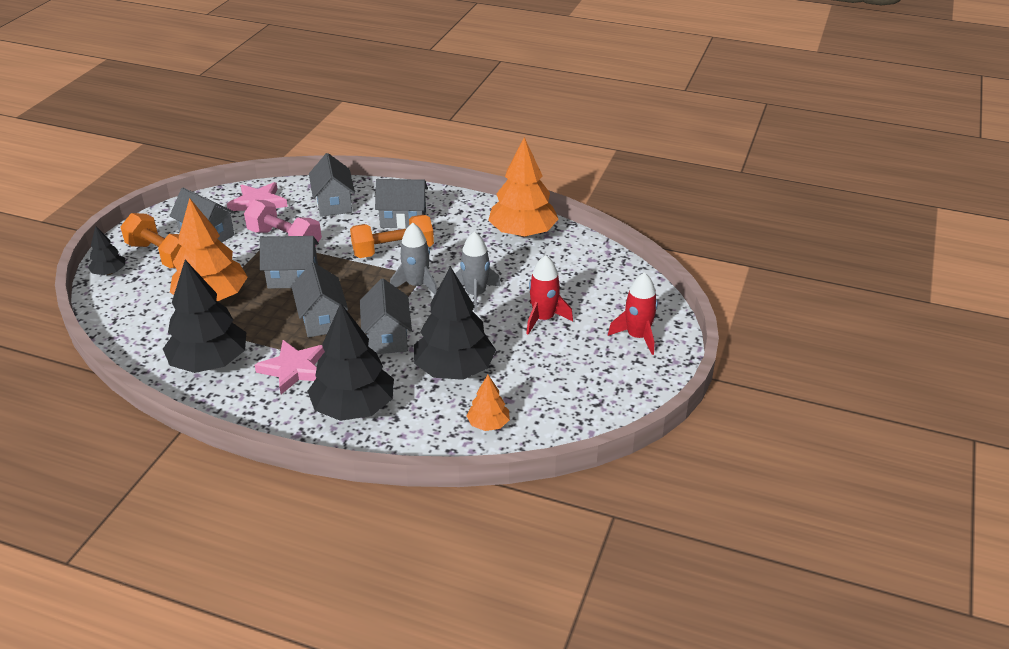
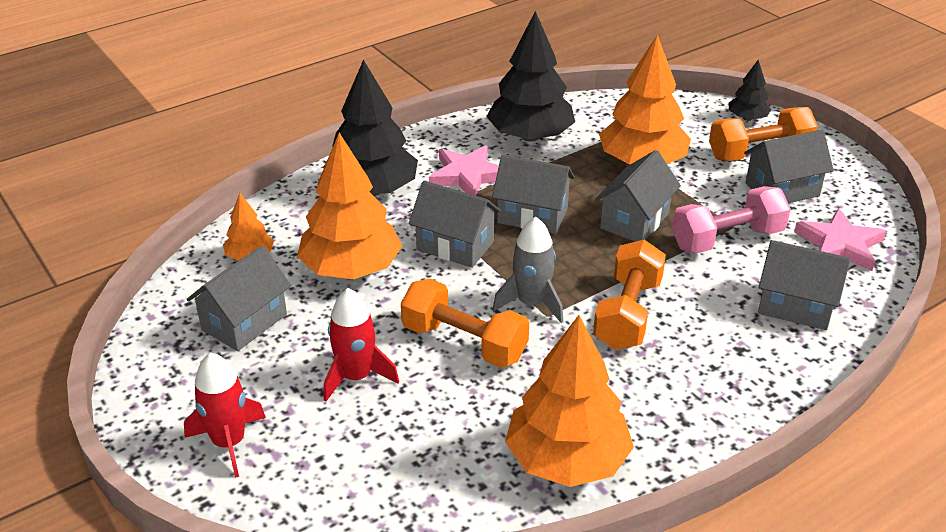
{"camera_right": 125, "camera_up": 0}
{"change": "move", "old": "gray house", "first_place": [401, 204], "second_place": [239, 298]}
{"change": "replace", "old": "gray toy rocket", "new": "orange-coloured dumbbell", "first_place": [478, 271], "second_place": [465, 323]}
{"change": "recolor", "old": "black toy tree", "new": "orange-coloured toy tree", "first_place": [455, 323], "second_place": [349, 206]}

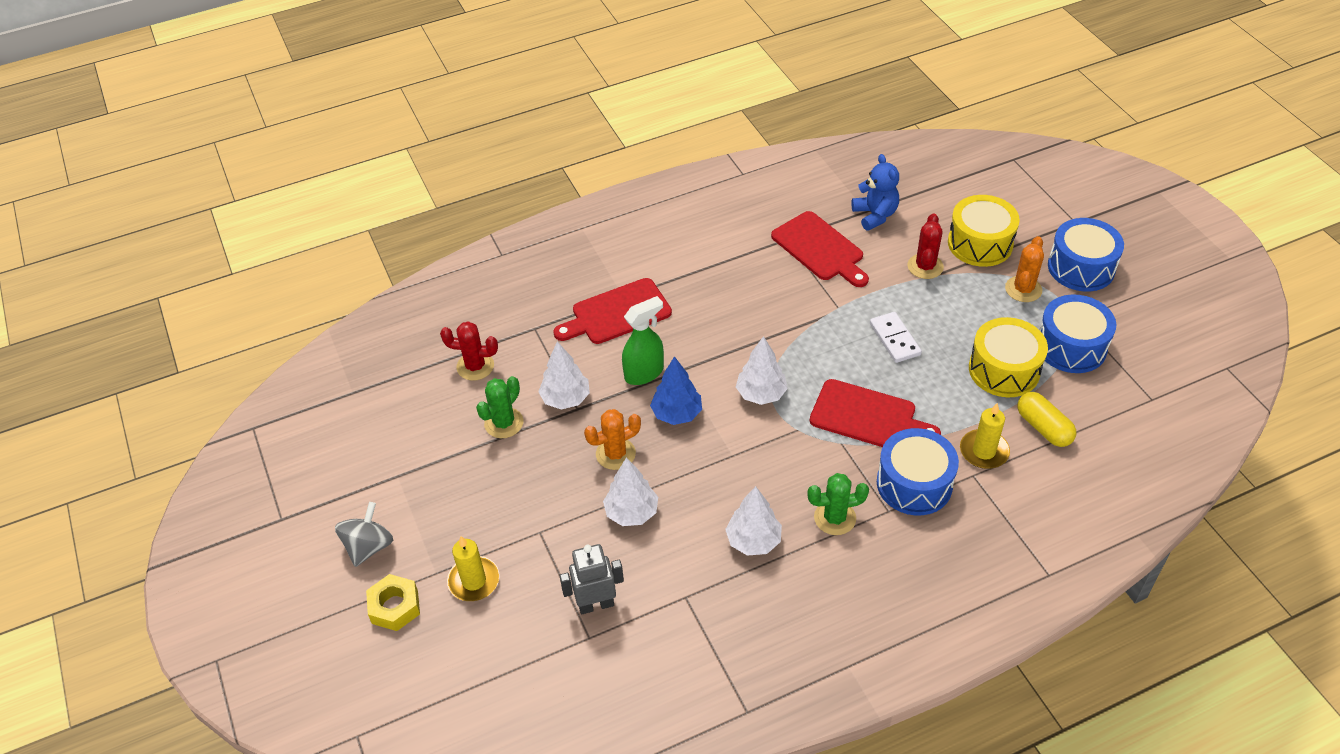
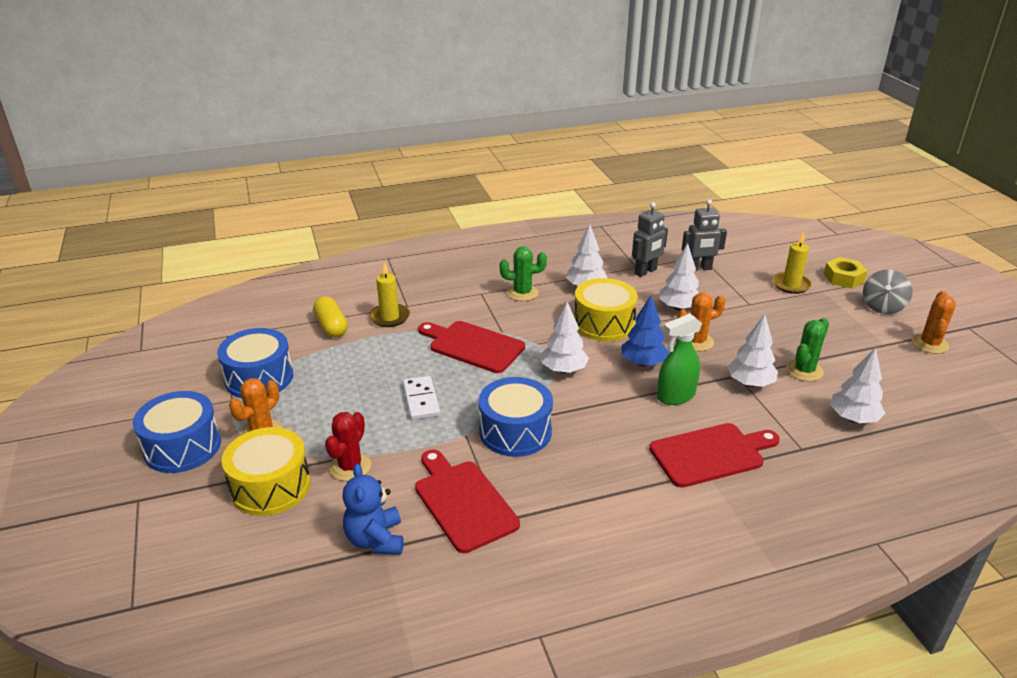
{"camera_right": -175, "camera_up": -15}
{"change": "move", "old": "bright yellow drum", "first_place": [1008, 357], "second_place": [606, 309]}
{"change": "replace", "old": "scarlet cactus", "new": "pure white toy tree", "first_place": [469, 351], "second_place": [857, 385]}
{"change": "move", "old": "blue drum", "first_place": [918, 471], "second_place": [516, 417]}
{"change": "insert", "new": "gray toy robot", "second_place": [650, 239]}
{"change": "insert", "new": "orange-coloured cactus", "second_place": [934, 322]}

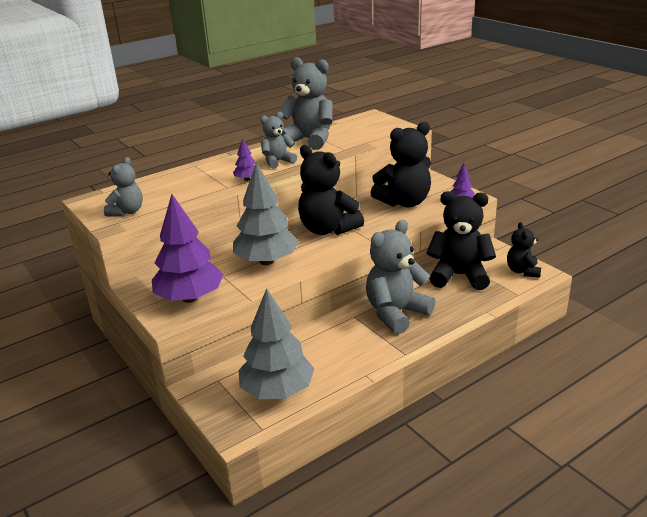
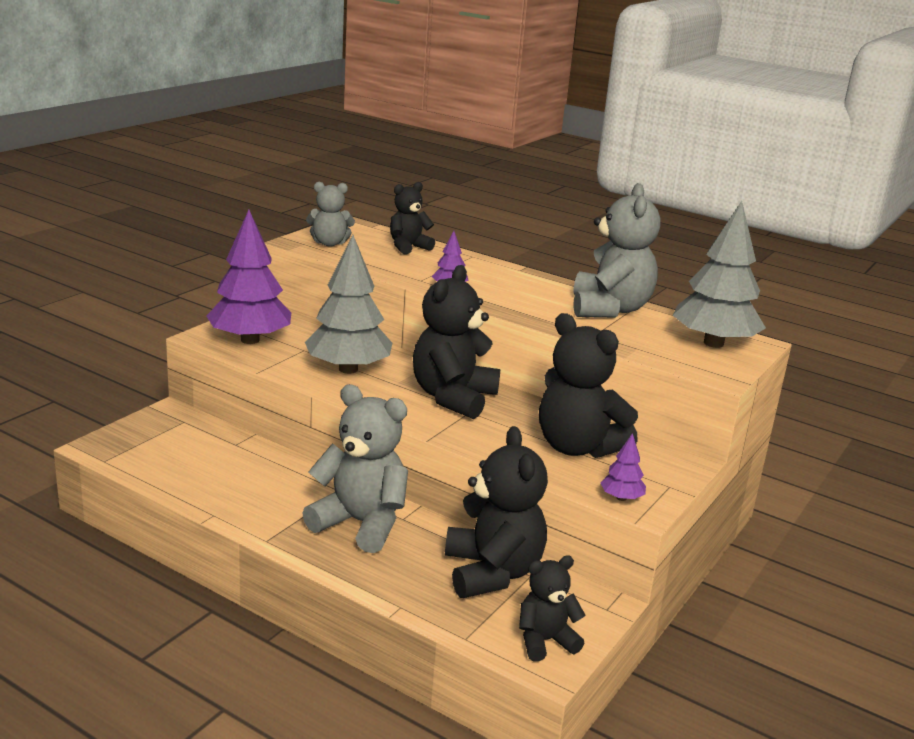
{"camera_right": 65, "camera_up": -5}
{"change": "delete", "old": "gray stuffed bear", "first_place": [278, 140]}
{"change": "move", "old": "gray toy tree", "first_place": [276, 343], "second_place": [719, 274]}
{"change": "insert", "new": "black stuffed bear", "second_place": [412, 218]}

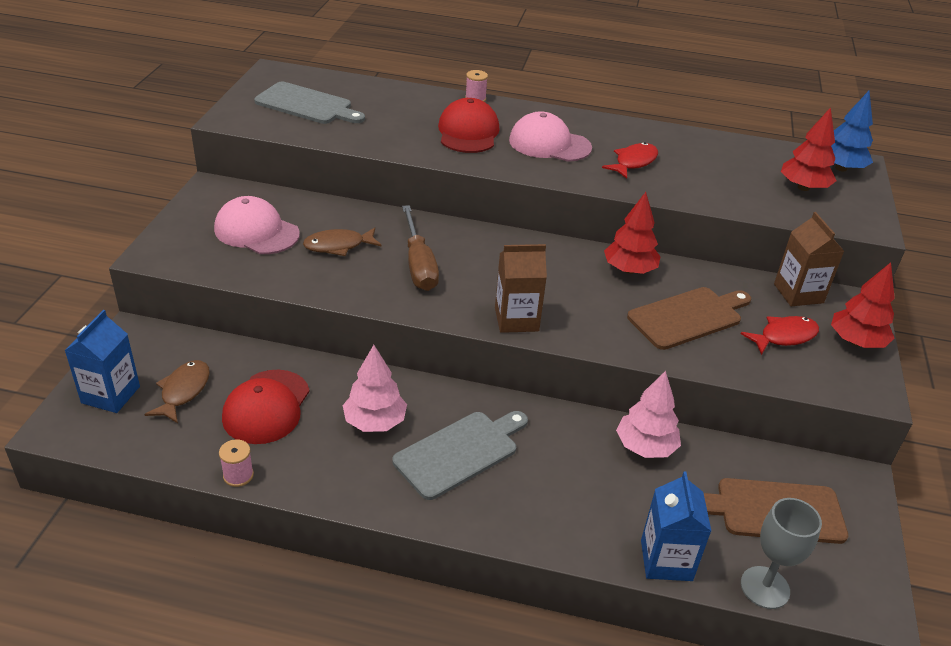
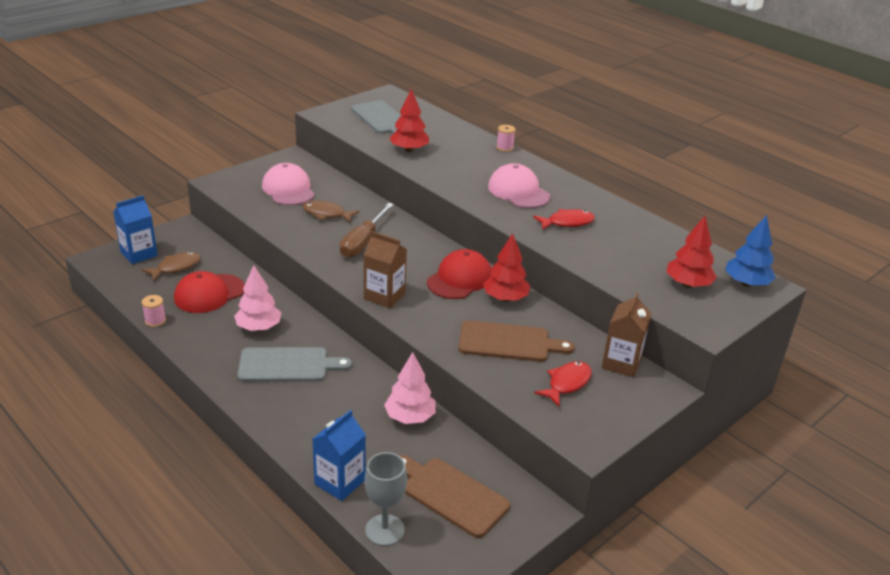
{"camera_right": 35, "camera_up": -5}
{"change": "move", "old": "scarlet baseball cap", "first_place": [469, 125], "second_place": [459, 274]}
{"change": "move", "old": "scarlet toy tree", "first_place": [863, 305], "second_place": [409, 120]}
{"change": "rotate", "old": "scarlet toy fish", "first_place": [780, 335], "second_place": [563, 383], "degrees": -60}

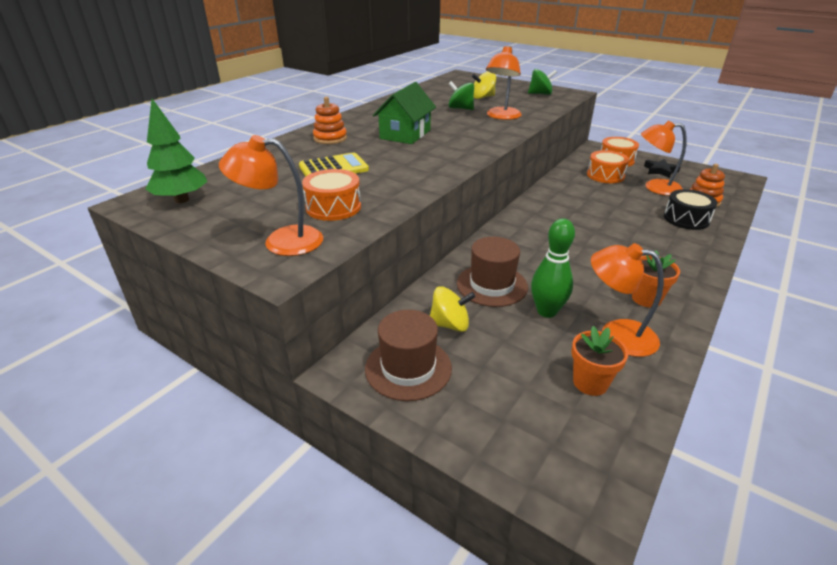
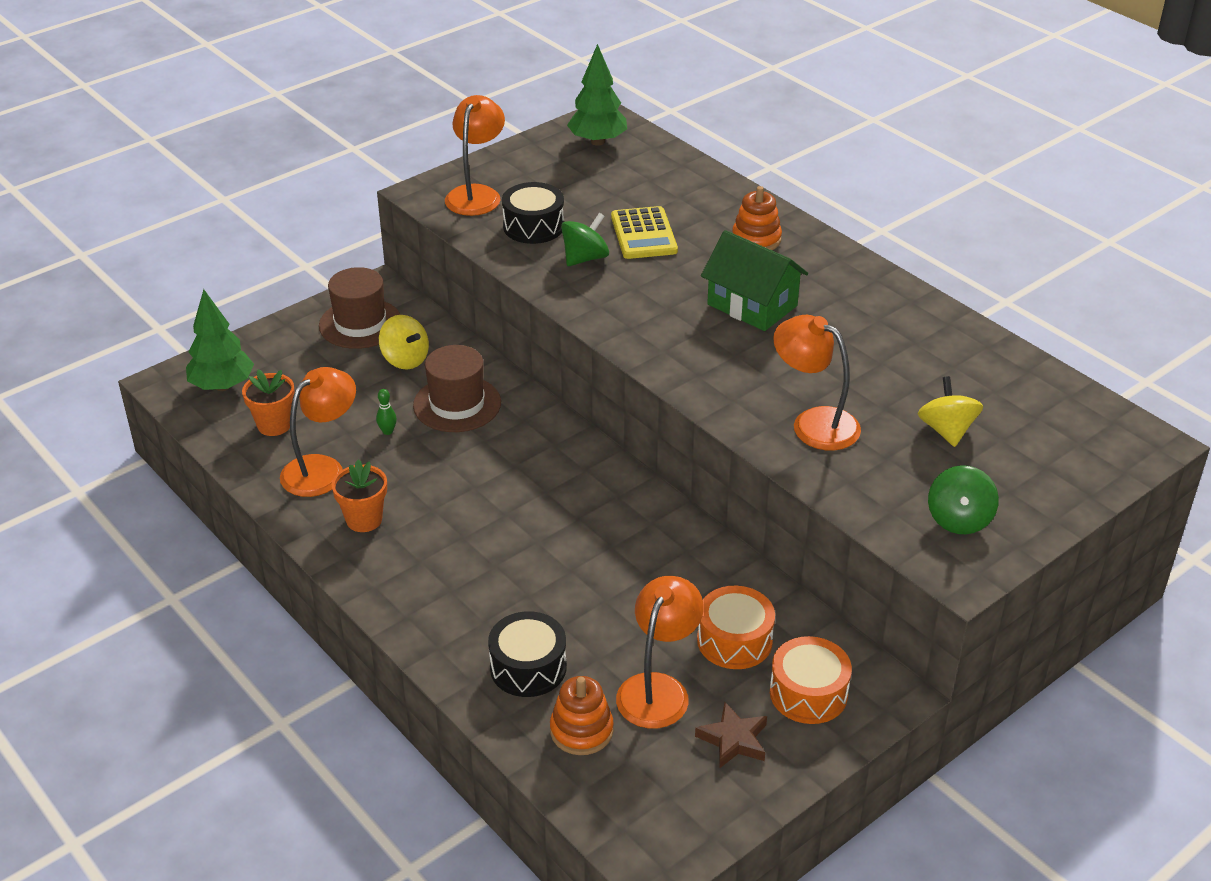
{"camera_right": 105, "camera_up": 5}
{"change": "move", "old": "leaf-green spinning top", "first_place": [461, 95], "second_place": [585, 239]}
{"change": "recolor", "old": "black star shape", "new": "russet star shape", "first_place": [662, 168], "second_place": [731, 735]}
{"change": "recolor", "old": "orange-coloured drum", "new": "black drum", "first_place": [331, 195], "second_place": [533, 213]}
{"change": "resize", "old": "leaf-green bowling pin", "first_place": [553, 268], "second_place": [386, 412], "factor": 0.44}
{"change": "rotate", "old": "bright yellow spinning top", "first_place": [453, 309], "second_place": [404, 342], "degrees": -60}
{"change": "insert", "new": "leaf-green toy tree", "second_place": [220, 340]}

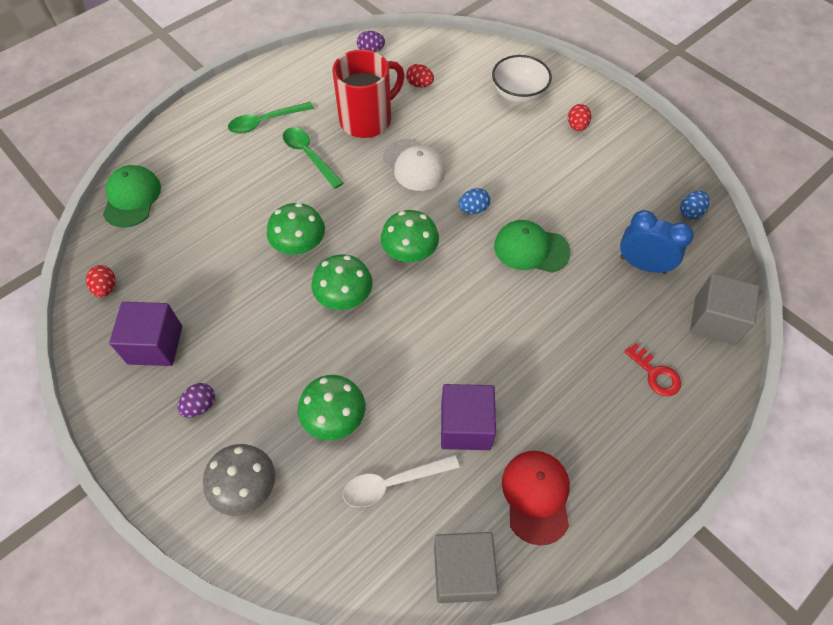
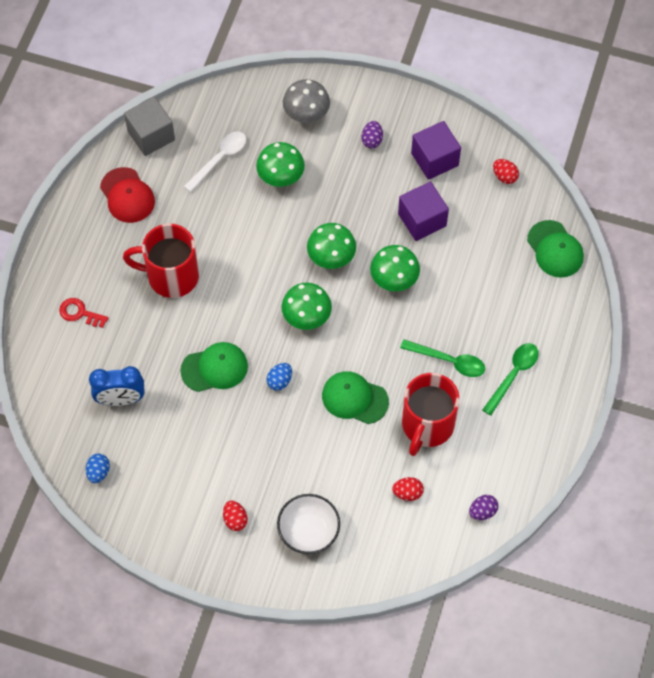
{"camera_right": 150, "camera_up": 5}
{"change": "recolor", "old": "pure white baseball cap", "new": "leaf-green baseball cap", "first_place": [414, 165], "second_place": [355, 397]}
{"change": "delete", "old": "gray block", "first_place": [724, 309]}
{"change": "move", "old": "purple block", "first_place": [468, 417], "second_place": [423, 211]}
{"change": "insert", "new": "scarlet tea mug", "second_place": [161, 261]}

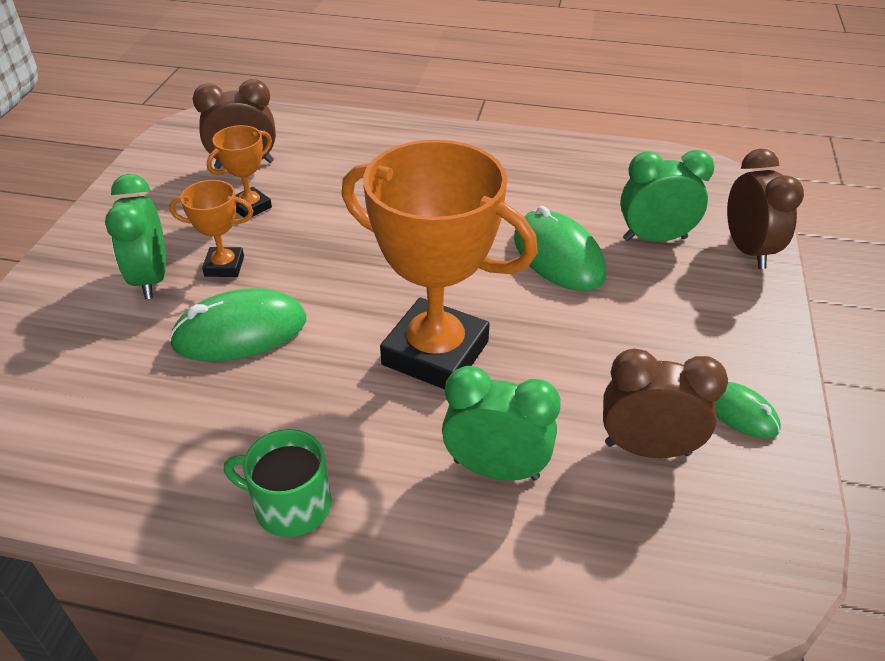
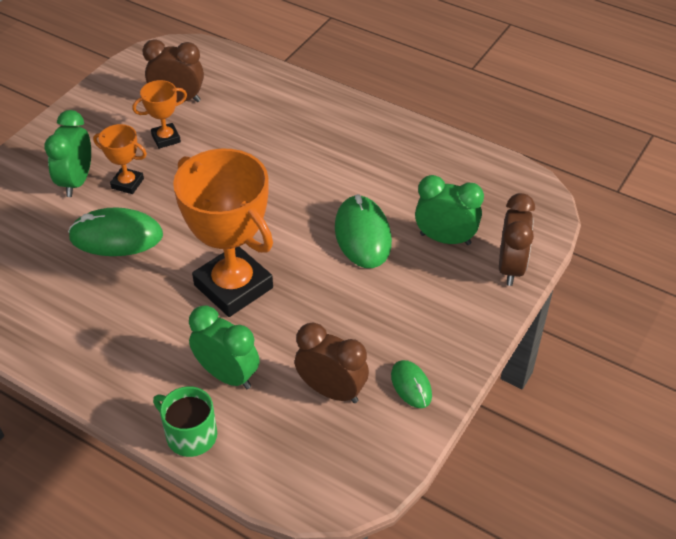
{"camera_right": 20, "camera_up": 5}
{"change": "move", "old": "leaf-green tea mug", "first_place": [277, 483], "second_place": [185, 421]}

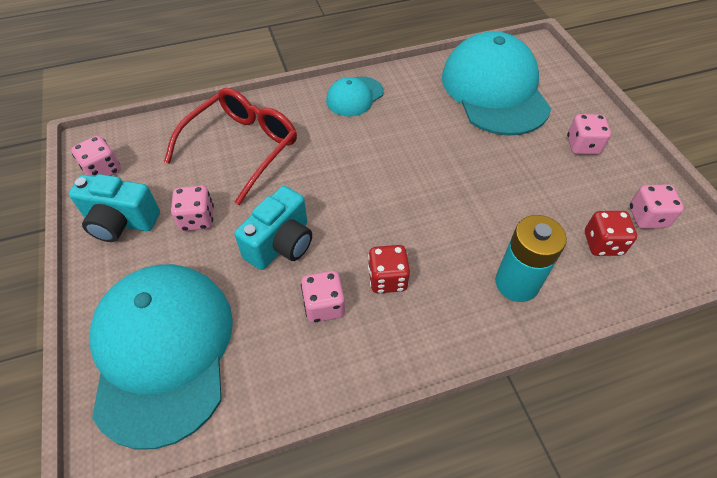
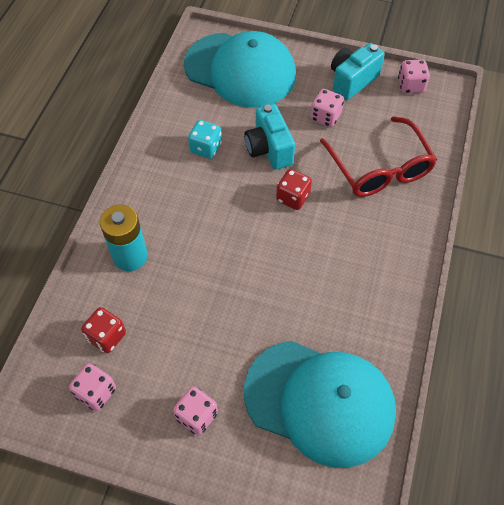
{"camera_right": 125, "camera_up": 5}
{"change": "delete", "old": "aqua baseball cap", "first_place": [355, 97]}
{"change": "move", "old": "scarlet game die", "first_place": [389, 269], "second_place": [294, 189]}
{"change": "recolor", "old": "pink game die", "new": "aqua game die", "first_place": [323, 297], "second_place": [205, 139]}

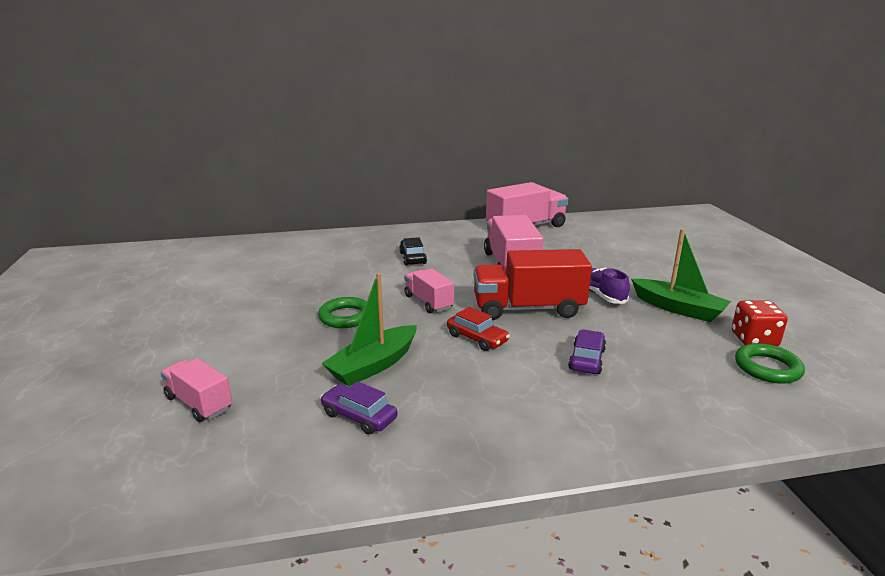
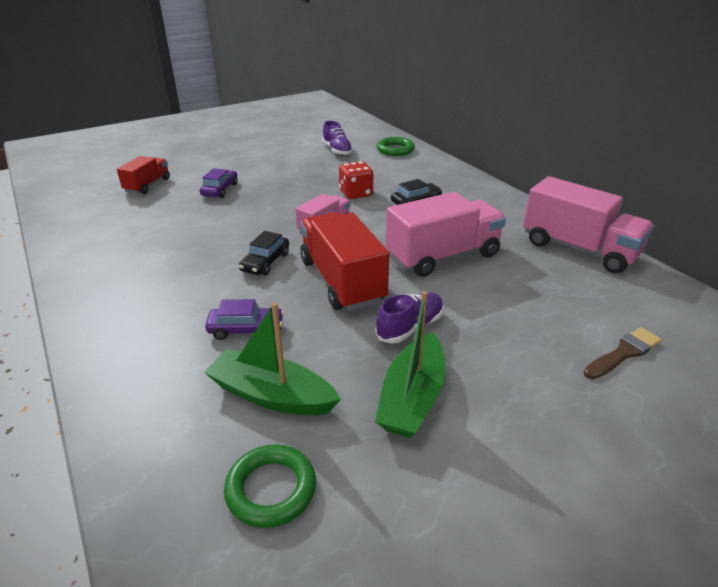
{"camera_right": 70, "camera_up": 10}
{"change": "move", "old": "leaf-green toy boat", "first_place": [369, 329], "second_place": [272, 358]}
{"change": "move", "old": "leaf-green ring", "first_place": [342, 312], "second_place": [396, 146]}
{"change": "move", "old": "scarlet game die", "first_place": [760, 323], "second_place": [356, 180]}
{"change": "recolor", "old": "scarlet toy car", "new": "black toy car", "first_place": [478, 329], "second_place": [264, 253]}
{"change": "recolor", "old": "pink truck", "new": "scarlet truck", "first_place": [196, 390], "second_place": [143, 175]}
{"change": "move", "old": "purple toy car", "first_place": [358, 408], "second_place": [219, 183]}
{"change": "insert", "new": "purple lace-up shoe", "second_place": [337, 138]}
{"change": "insert", "new": "russet paintbrush", "second_place": [622, 353]}

